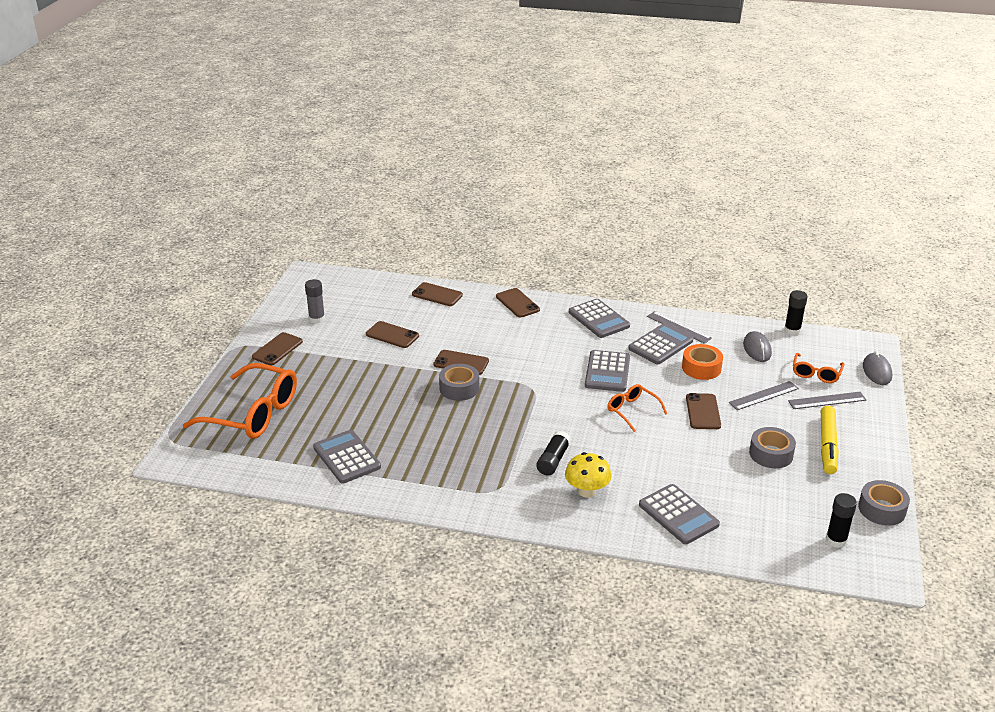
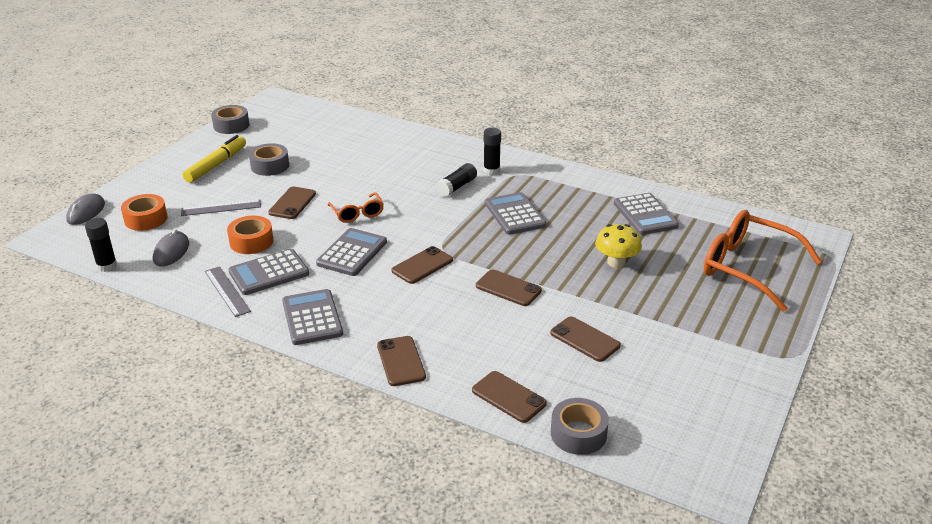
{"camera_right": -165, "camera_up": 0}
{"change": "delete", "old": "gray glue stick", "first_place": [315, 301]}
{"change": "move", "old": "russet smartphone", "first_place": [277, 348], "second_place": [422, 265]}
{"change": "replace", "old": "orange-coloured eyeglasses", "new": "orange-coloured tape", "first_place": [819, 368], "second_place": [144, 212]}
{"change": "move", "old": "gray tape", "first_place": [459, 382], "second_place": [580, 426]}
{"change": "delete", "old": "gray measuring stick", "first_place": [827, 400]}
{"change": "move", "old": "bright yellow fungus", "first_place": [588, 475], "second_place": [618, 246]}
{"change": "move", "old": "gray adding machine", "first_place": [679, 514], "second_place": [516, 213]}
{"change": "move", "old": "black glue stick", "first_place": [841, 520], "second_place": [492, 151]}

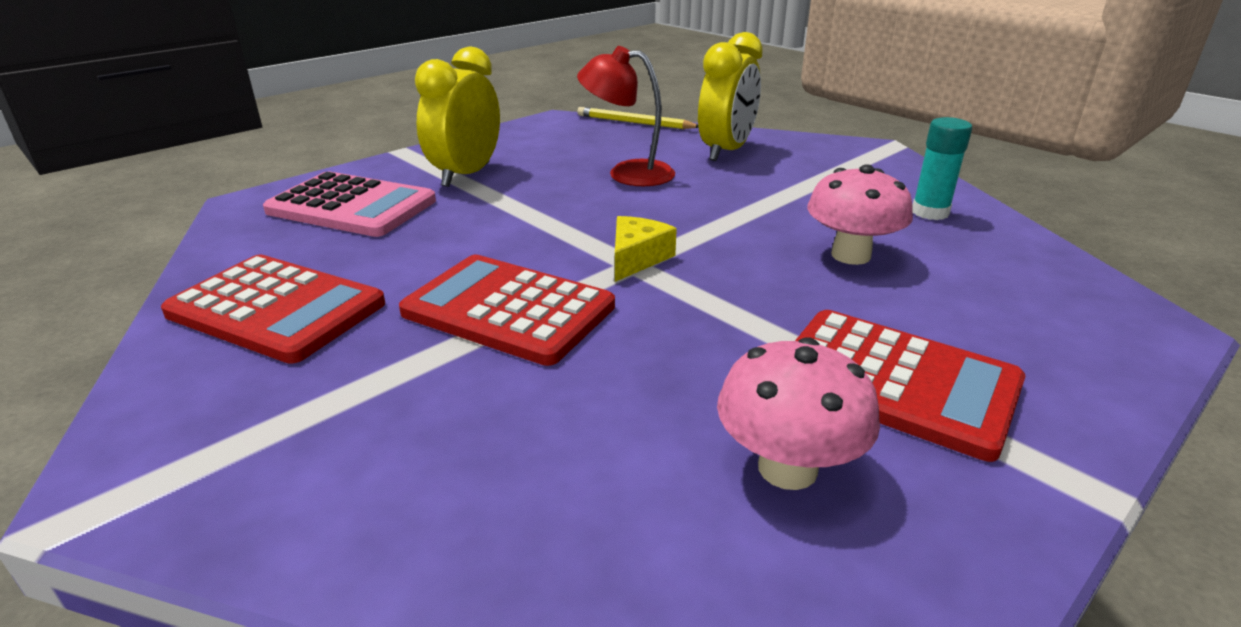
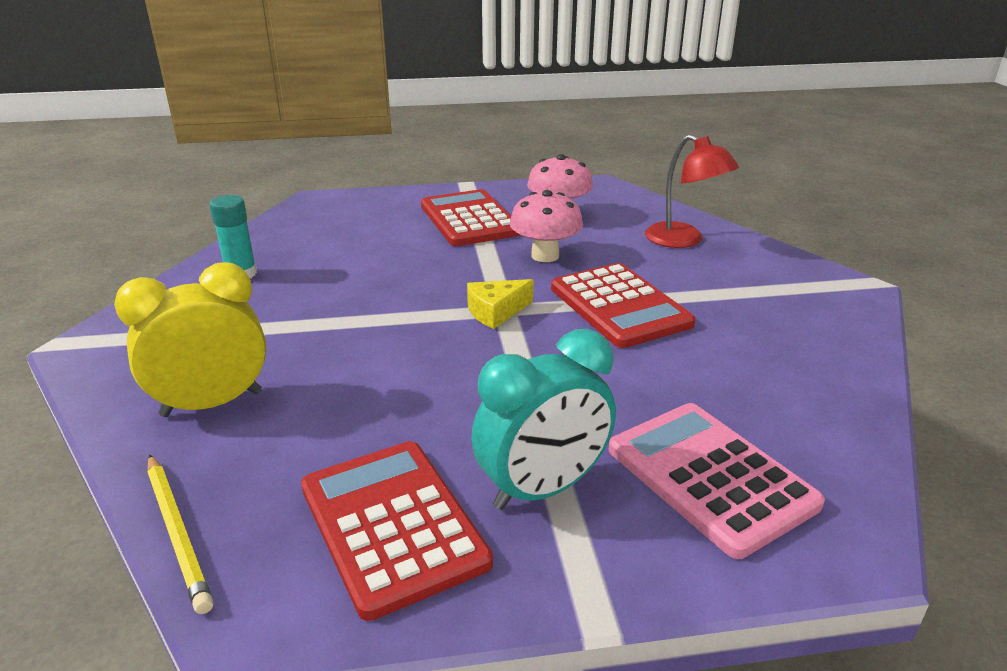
{"camera_right": -145, "camera_up": 0}
{"change": "recolor", "old": "bright yellow alarm clock", "new": "aqua alarm clock", "first_place": [457, 116], "second_place": [543, 419]}
{"change": "move", "old": "scarlet reading lamp", "first_place": [626, 116], "second_place": [692, 191]}
{"change": "move", "old": "pink fungus", "first_place": [860, 214], "second_place": [546, 226]}
{"change": "move", "old": "scarlet adding machine", "first_place": [273, 309], "second_place": [397, 531]}

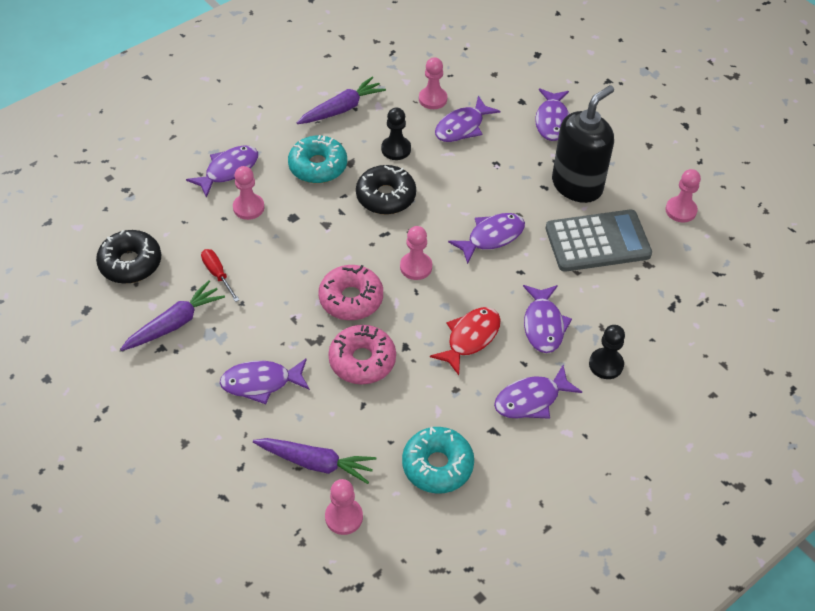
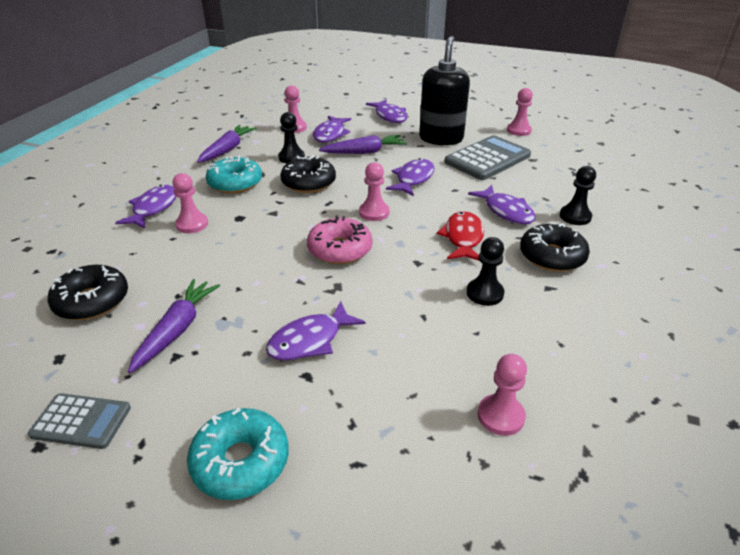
{"camera_right": -30, "camera_up": -15}
{"change": "delete", "old": "scarlet screwdriver", "first_place": [220, 275]}
{"change": "delete", "old": "pink donut", "first_place": [362, 354]}
{"change": "replace", "old": "purple toy fish", "new": "black donut", "first_place": [538, 392], "second_place": [555, 247]}
{"change": "move", "old": "aqua donut", "first_place": [438, 460], "second_place": [238, 454]}
{"change": "move", "old": "purple carrot", "first_place": [314, 461], "second_place": [363, 144]}
{"change": "insert", "new": "black pawn", "second_place": [485, 271]}
{"change": "insert", "new": "gray adding machine", "second_place": [79, 421]}

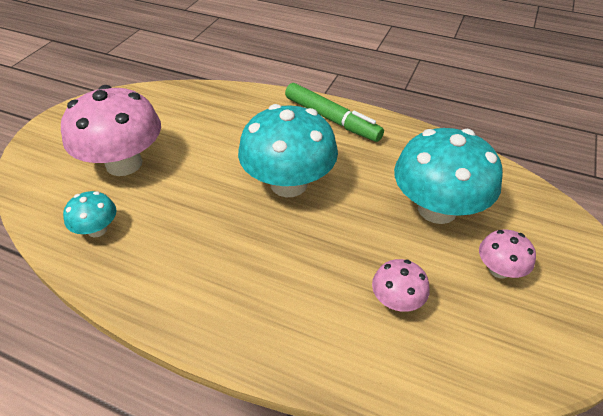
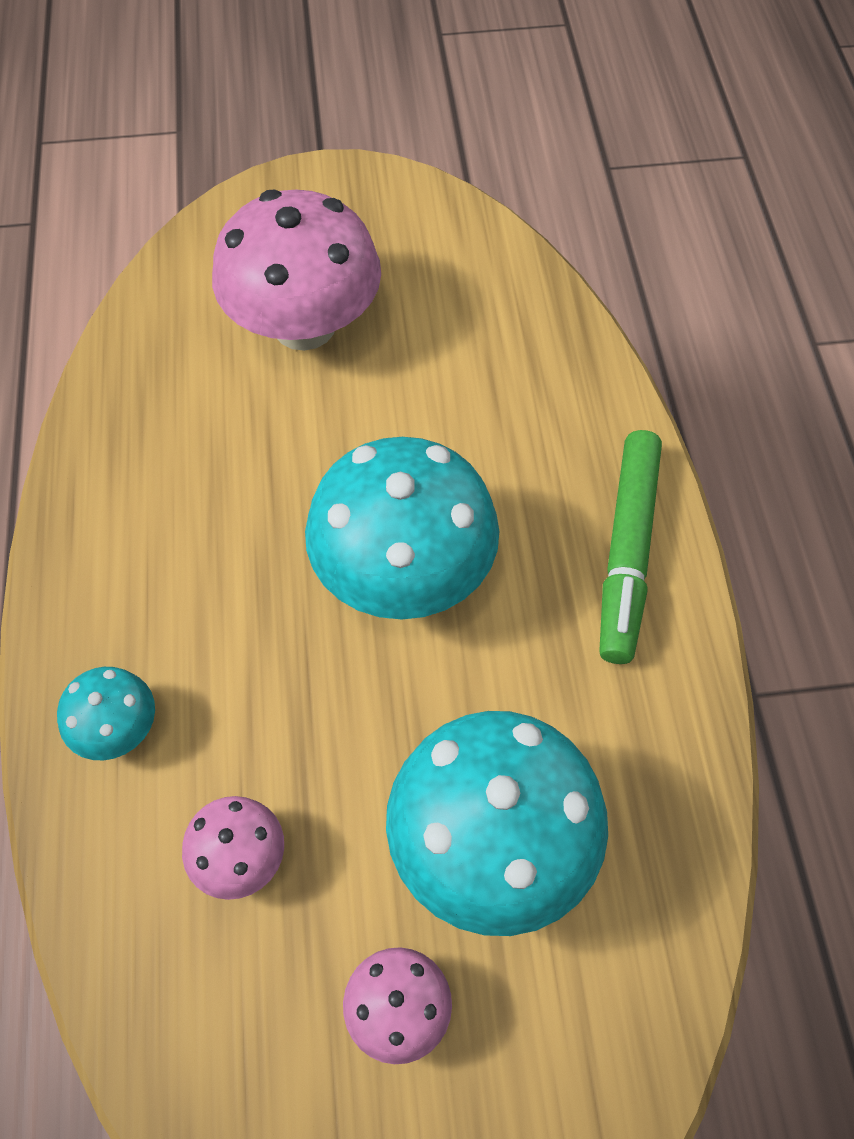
{"camera_right": 60, "camera_up": 15}
{"change": "move", "old": "aqua fungus", "first_place": [90, 214], "second_place": [106, 713]}

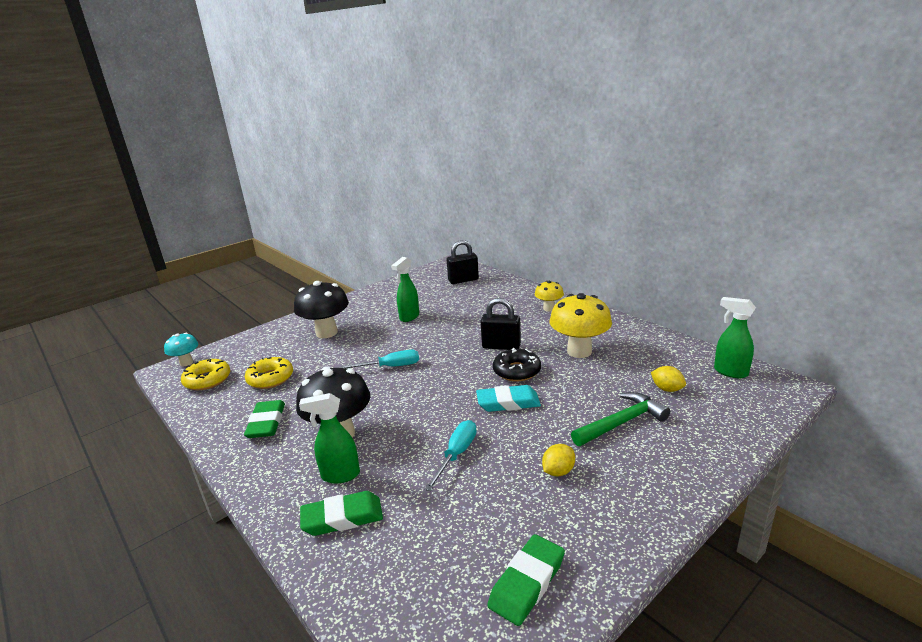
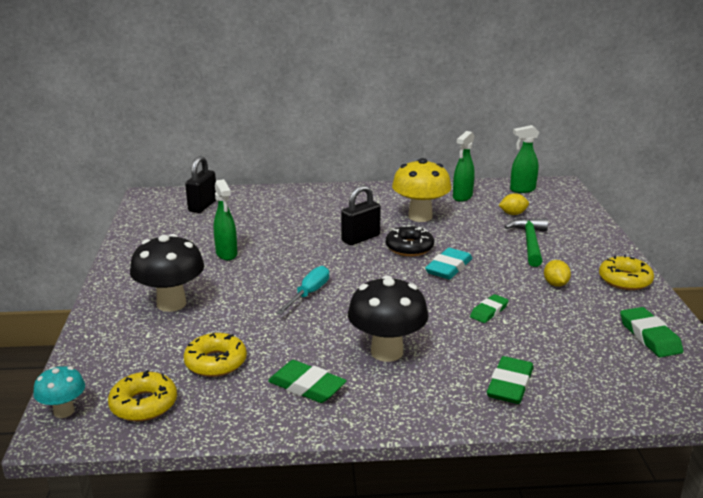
{"camera_right": -55, "camera_up": 0}
{"change": "delete", "old": "bright yellow fungus", "first_place": [549, 296]}
{"change": "move", "old": "leaf-green spray cleaner", "first_place": [329, 438], "second_place": [464, 166]}
{"change": "replace", "old": "aqua screwdriver", "new": "leaf-green pencil eraser", "first_place": [450, 455], "second_place": [489, 308]}
{"change": "insert", "new": "bright yellow donut", "second_place": [626, 272]}

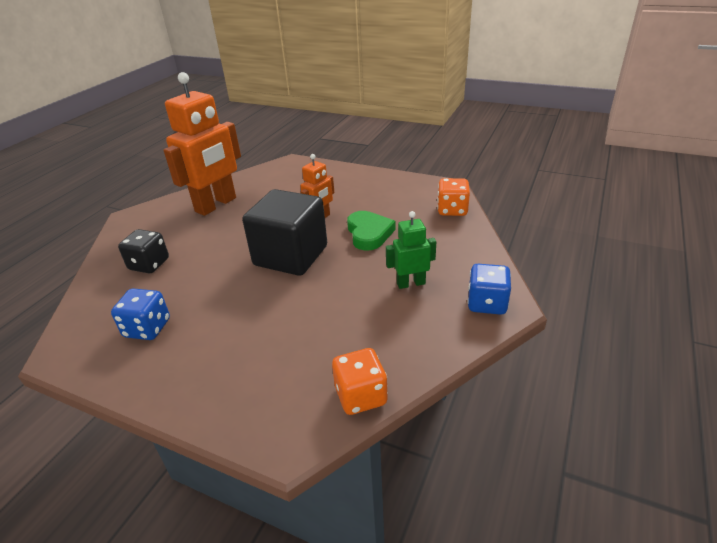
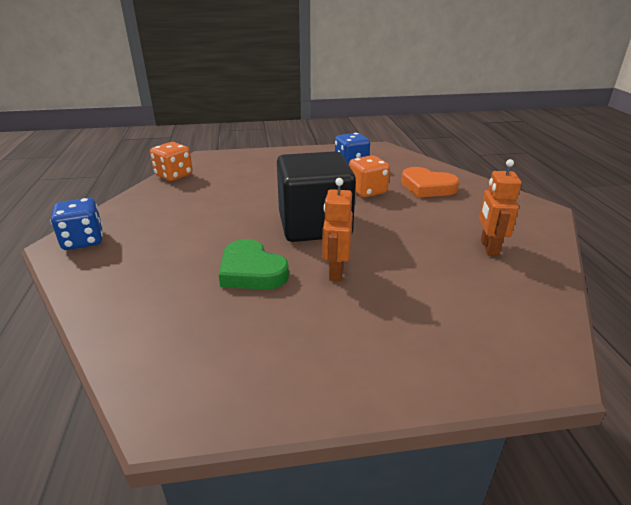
{"camera_right": 145, "camera_up": -5}
{"change": "resize", "old": "orange-coloured toy robot", "first_place": [202, 144], "second_place": [500, 207], "factor": 0.5}
{"change": "move", "old": "orange-coloured game die", "first_place": [453, 197], "second_place": [369, 176]}
{"change": "delete", "old": "leaf-green toy robot", "first_place": [411, 250]}
{"change": "replace", "old": "black game die", "new": "orange-coloured heart shape", "first_place": [143, 251], "second_place": [430, 182]}

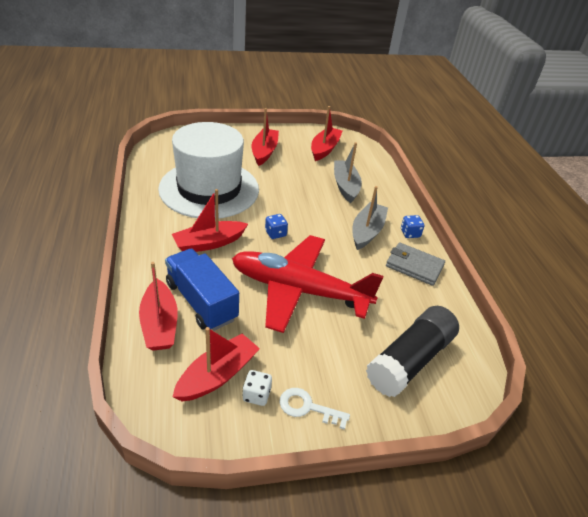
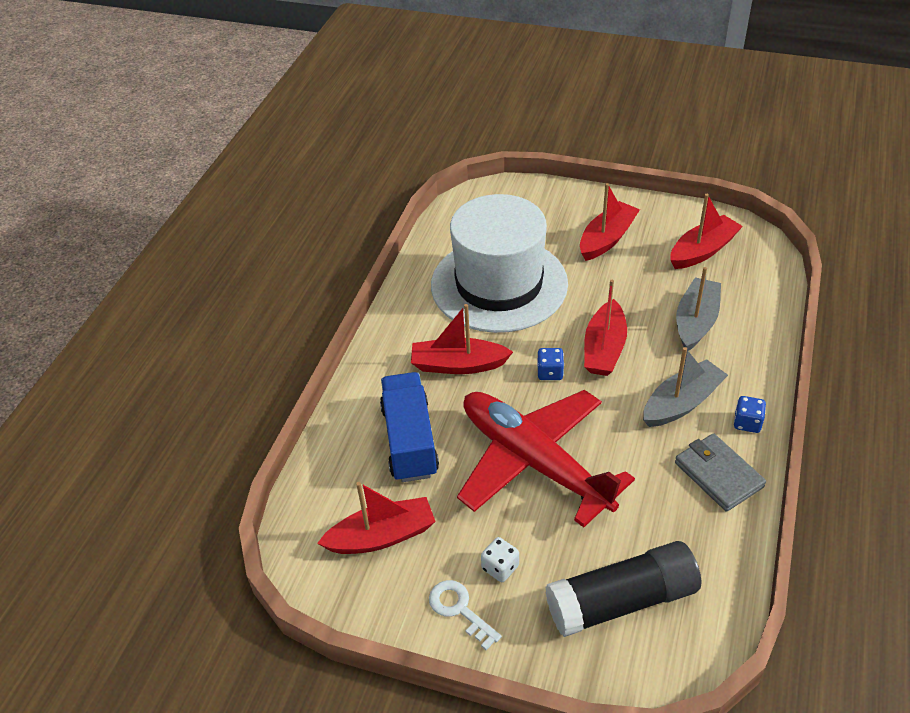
{"camera_right": 35, "camera_up": 5}
{"change": "move", "old": "scarlet toy boat", "first_place": [158, 306], "second_place": [605, 328]}
{"change": "move", "old": "pure white game die", "first_place": [257, 388], "second_place": [500, 559]}

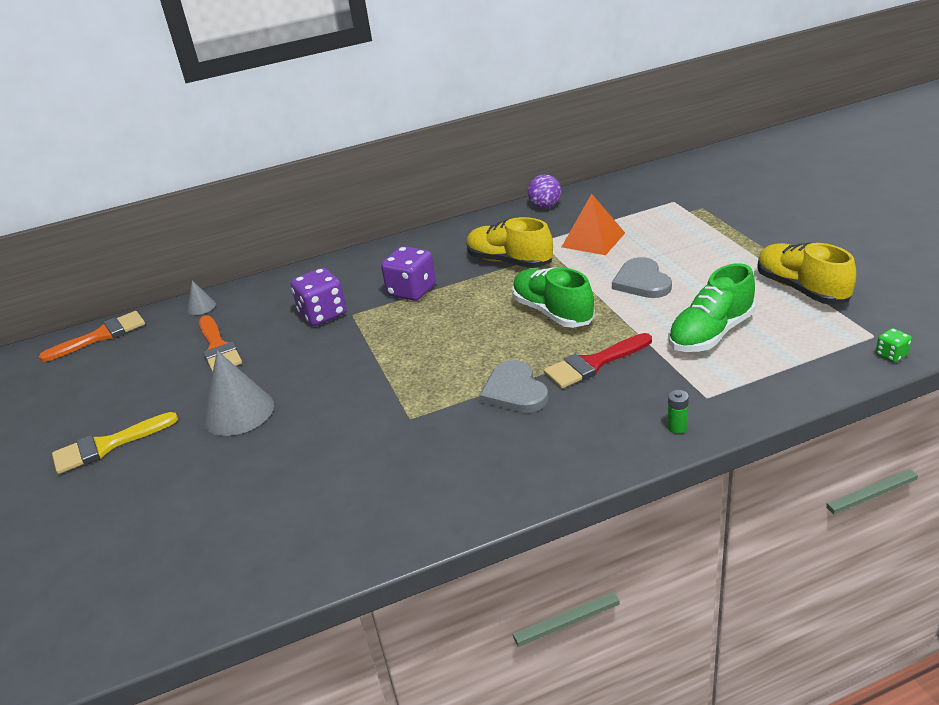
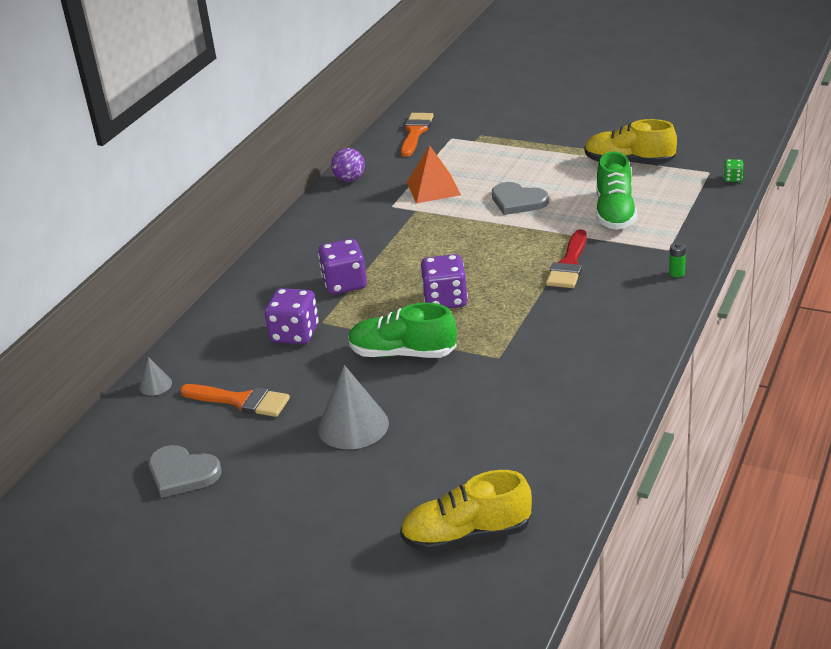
{"camera_right": -45, "camera_up": 0}
{"change": "move", "old": "bright yellow lace-up shoe", "first_place": [509, 242], "second_place": [466, 511]}
{"change": "move", "old": "leaf-green lace-up shoe", "first_place": [553, 297], "second_place": [402, 330]}
{"change": "move", "old": "orange-coloured paintbrush", "first_place": [92, 336], "second_place": [417, 135]}
{"change": "move", "old": "gray heart shape", "first_place": [514, 386], "second_place": [185, 471]}
{"change": "delete", "old": "bright yellow paintbrush", "first_place": [115, 443]}
{"change": "insert", "new": "purple game die", "second_place": [444, 281]}

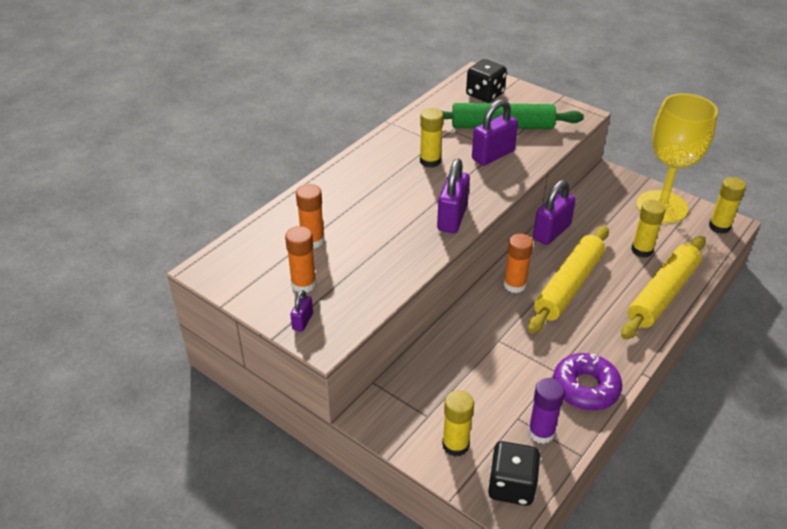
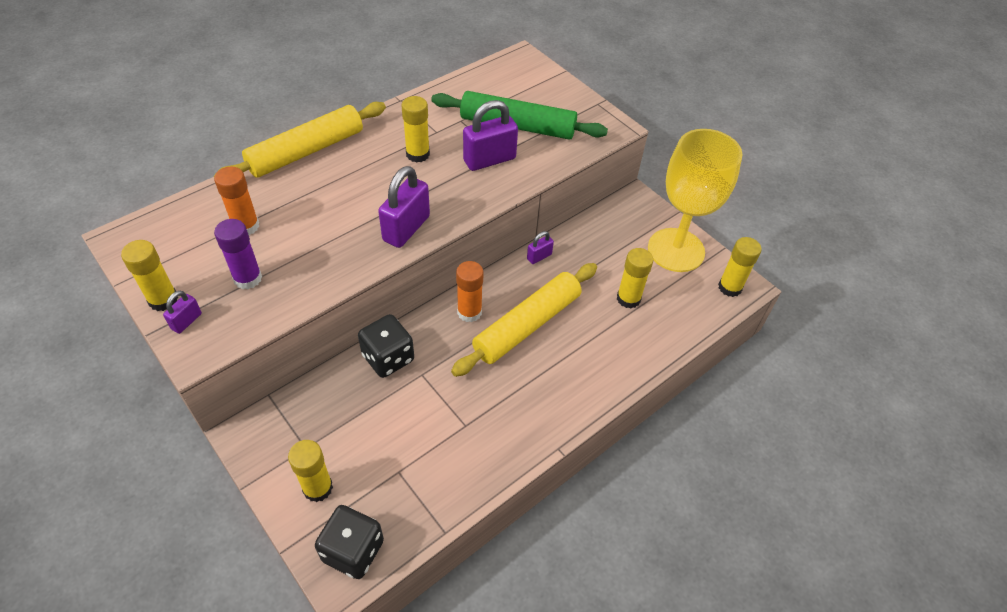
{"camera_right": 10, "camera_up": 10}
{"change": "move", "old": "black game die", "first_place": [486, 81], "second_place": [386, 346]}
{"change": "resize", "old": "purple lock", "first_place": [554, 212], "second_place": [540, 247], "factor": 0.51}
{"change": "delete", "old": "orange-coloured glue stick", "first_place": [301, 259]}
{"change": "move", "old": "bright yellow rolling pin", "first_place": [663, 288], "second_place": [300, 140]}
{"change": "delete", "old": "purple donut", "first_place": [587, 382]}
{"change": "move", "old": "purple glue stick", "first_place": [546, 411], "second_place": [238, 254]}
{"change": "insert", "new": "bright yellow glue stick", "second_place": [149, 275]}

